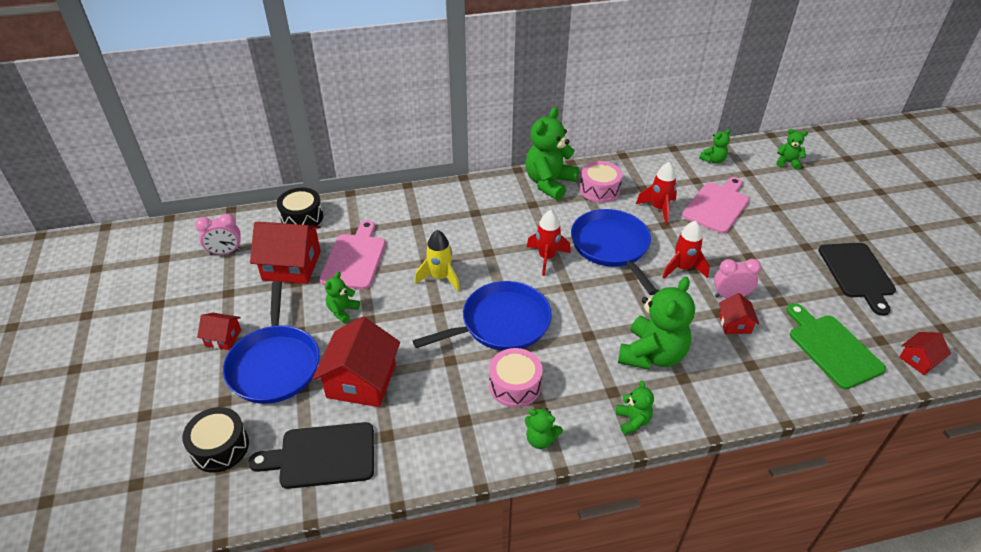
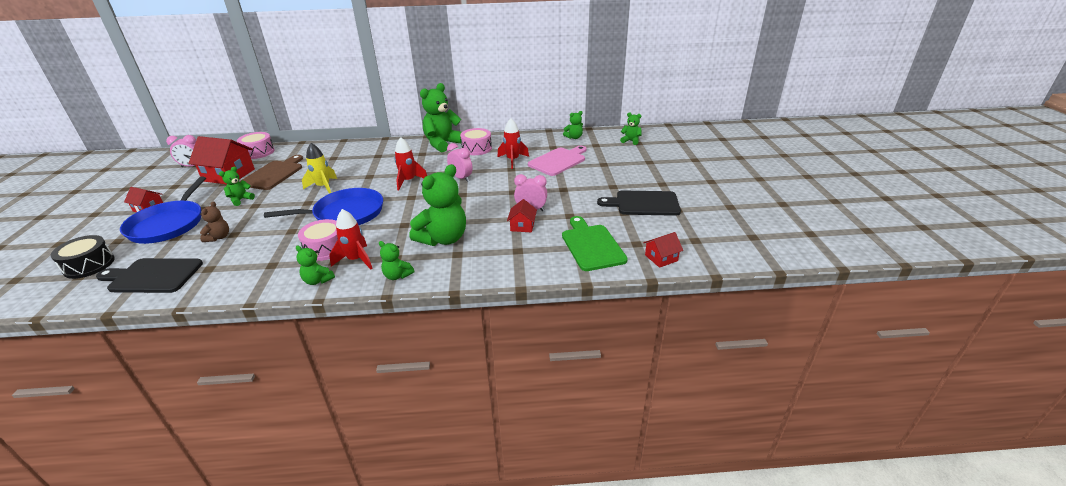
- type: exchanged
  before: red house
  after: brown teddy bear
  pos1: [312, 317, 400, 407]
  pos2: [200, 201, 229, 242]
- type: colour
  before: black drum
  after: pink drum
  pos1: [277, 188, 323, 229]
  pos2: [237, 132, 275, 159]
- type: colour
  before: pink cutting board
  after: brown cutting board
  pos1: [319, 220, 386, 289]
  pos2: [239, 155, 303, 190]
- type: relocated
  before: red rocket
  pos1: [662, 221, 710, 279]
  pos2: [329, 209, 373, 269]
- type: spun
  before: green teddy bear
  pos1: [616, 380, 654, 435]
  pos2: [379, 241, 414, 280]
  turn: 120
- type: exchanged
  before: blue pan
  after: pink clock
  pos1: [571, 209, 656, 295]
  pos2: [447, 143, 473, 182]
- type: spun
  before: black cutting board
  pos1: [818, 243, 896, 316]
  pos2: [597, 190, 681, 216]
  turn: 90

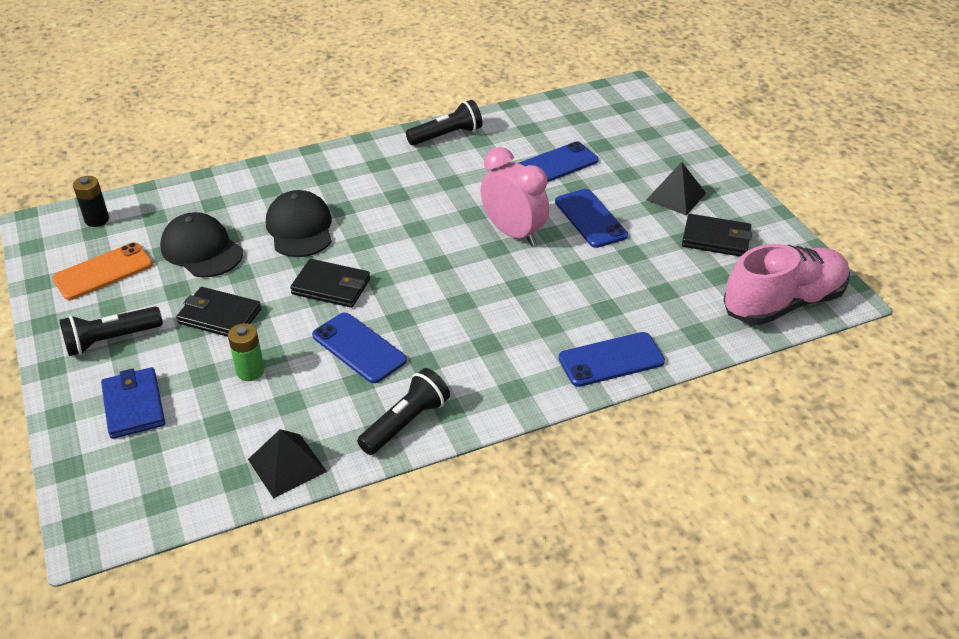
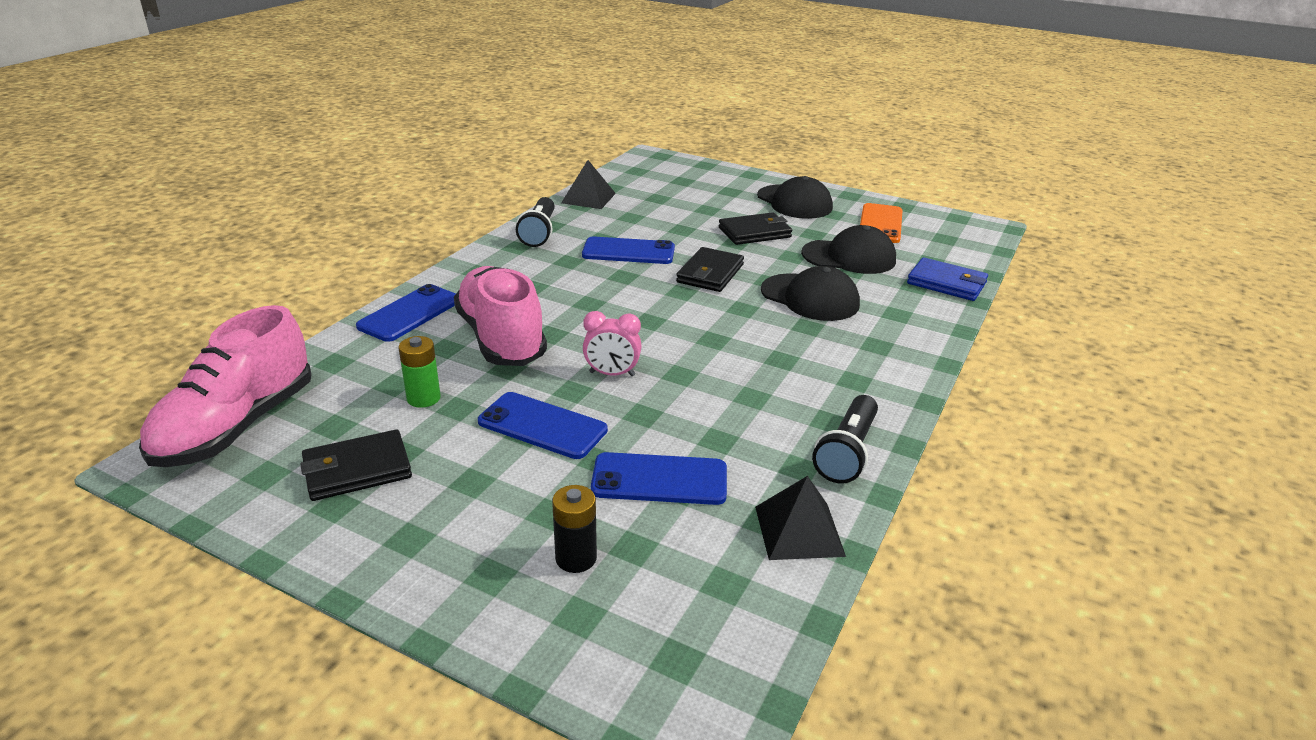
- type: relocated
  before: green battery
  pos1: [228, 323, 265, 381]
  pos2: [398, 336, 441, 408]
- type: appeared
  after: pink shoe
  pos2: [454, 266, 547, 366]
- type: relocated
  before: black battery
  pos1: [73, 176, 109, 227]
  pos2: [552, 485, 597, 573]
- type: size
  before: pink clock
  pos1: [480, 147, 549, 246]
  pos2: [583, 311, 641, 376]
  scale: 0.6
- type: spun
  before: blue phone
  pos1: [519, 141, 598, 182]
  pos2: [591, 452, 727, 505]
  turn: 75
- type: spun
  before: black wallet
  pos1: [290, 259, 370, 308]
  pos2: [676, 247, 744, 292]
  turn: -45
- type: relocated
  before: black pyramid
  pos1: [646, 162, 706, 216]
  pos2: [755, 476, 846, 560]
- type: exchanged
  before: black flashlight
  after: black cap
  pos1: [59, 306, 163, 356]
  pos2: [757, 176, 833, 219]
- type: relocated
  before: blue wallet
  pos1: [101, 367, 165, 439]
  pos2: [907, 257, 988, 301]

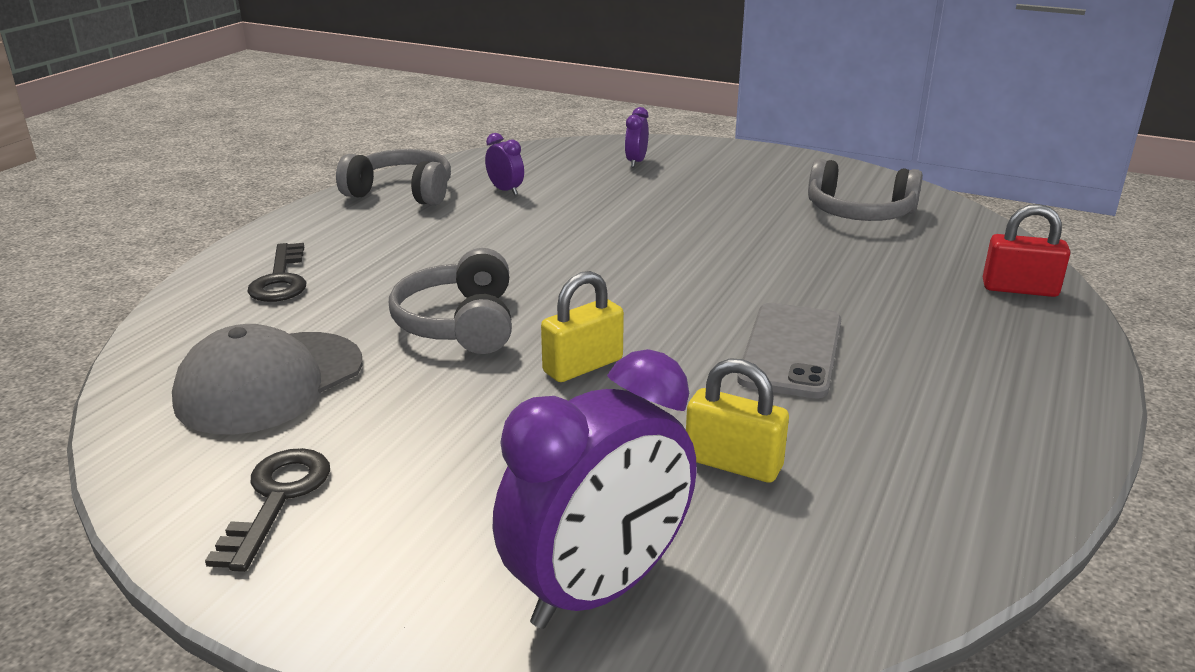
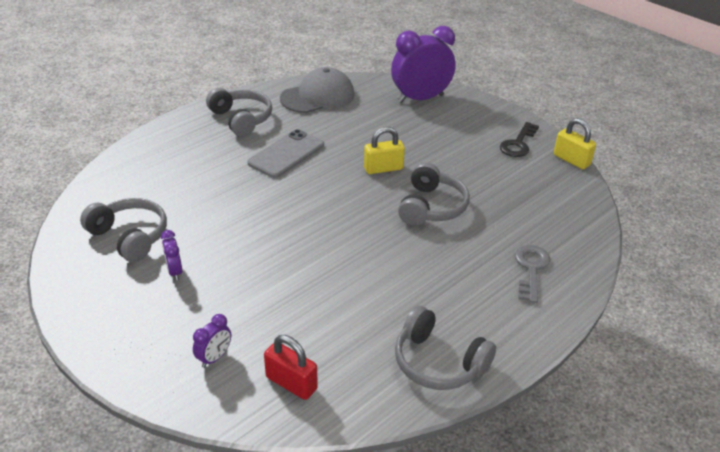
- type: relocated
  before: purple clock
  pos1: [485, 133, 524, 195]
  pos2: [161, 230, 182, 281]
- type: appeared
  after: grey headphones
  pos2: [206, 88, 272, 137]
- type: relocated
  before: red padlock
  pos1: [983, 204, 1070, 297]
  pos2: [264, 335, 318, 400]
- type: relocated
  before: grey cap
  pos1: [172, 324, 362, 434]
  pos2: [280, 67, 355, 113]
- type: colour
  before: black key
  after: grey key
  pos1: [247, 243, 306, 302]
  pos2: [515, 245, 550, 303]
- type: relocated
  before: yellow padlock
  pos1: [686, 358, 789, 483]
  pos2: [554, 118, 596, 169]

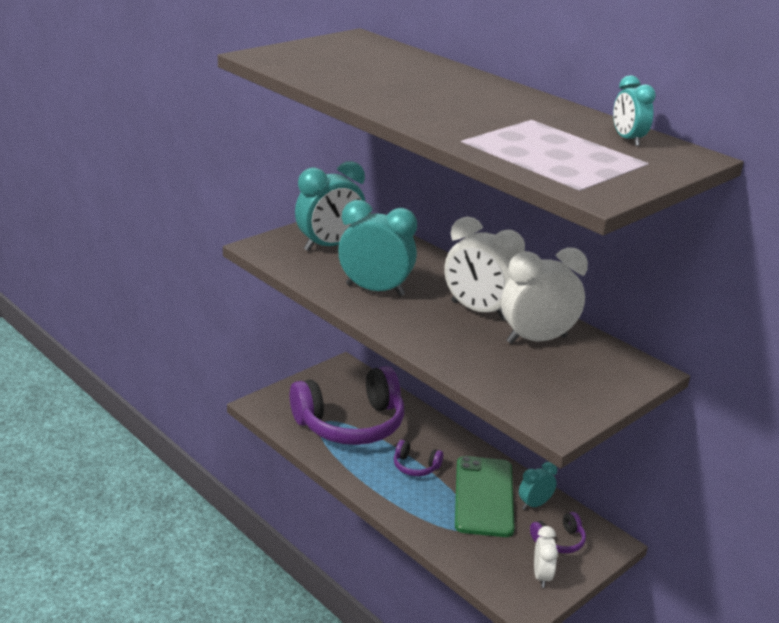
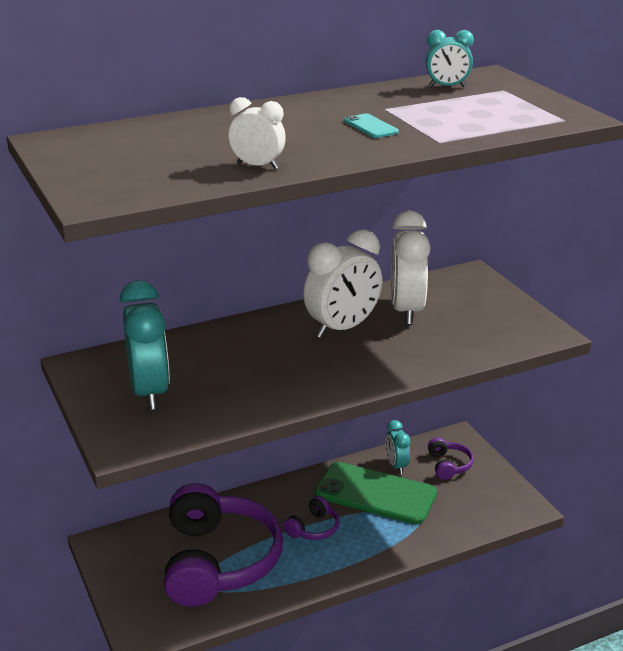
- type: relocated
  before: white clock
  pos1: [534, 526, 558, 588]
  pos2: [229, 97, 286, 169]
- type: appeared
  after: turquoise phone
  pos2: [344, 113, 399, 138]
- type: missing
  before: turquoise clock
  pos1: [338, 200, 417, 296]

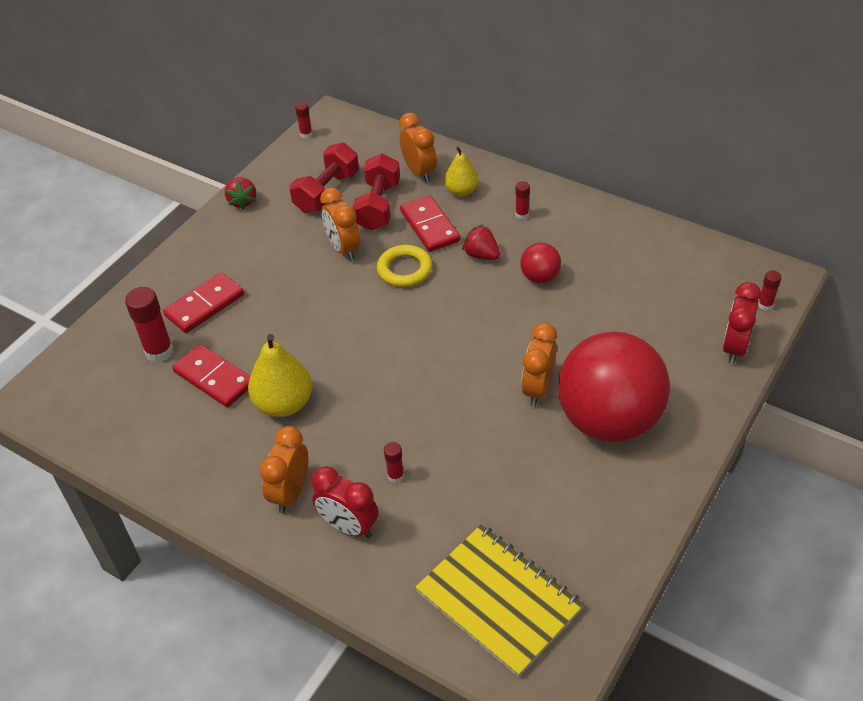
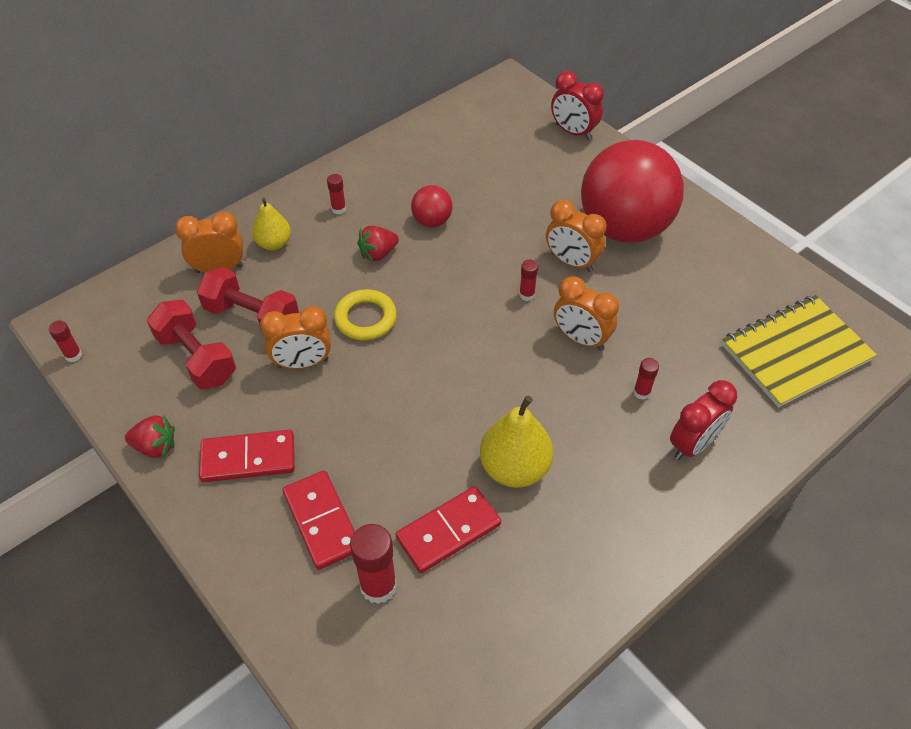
- type: relocated
  before: red domino
  pos1: [400, 195, 460, 252]
  pos2: [199, 430, 295, 482]
- type: relocated
  before: red glue stick
  pos1: [758, 270, 781, 311]
  pos2: [519, 260, 538, 301]
- type: relocated
  before: orange clock
  pos1: [259, 426, 308, 513]
  pos2: [554, 276, 619, 351]

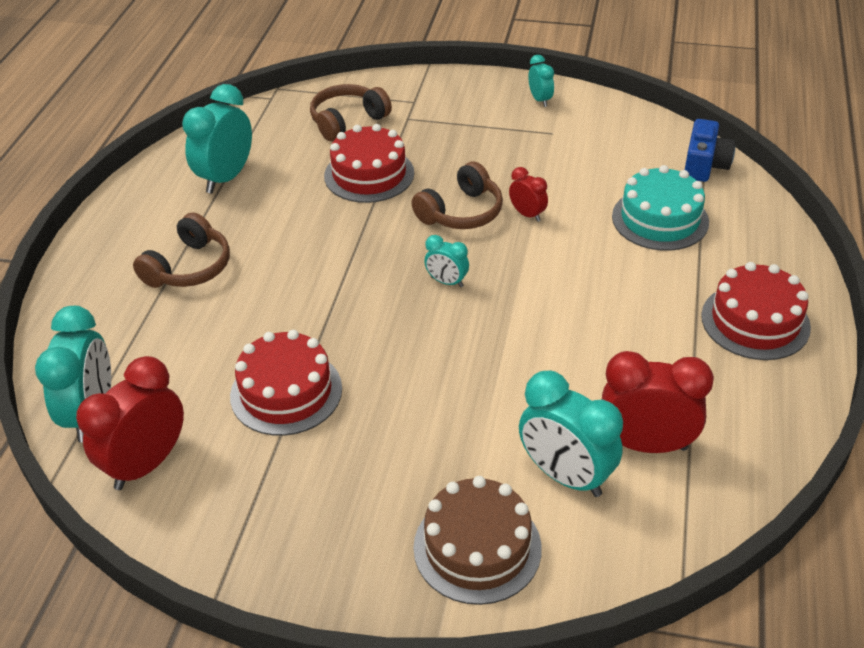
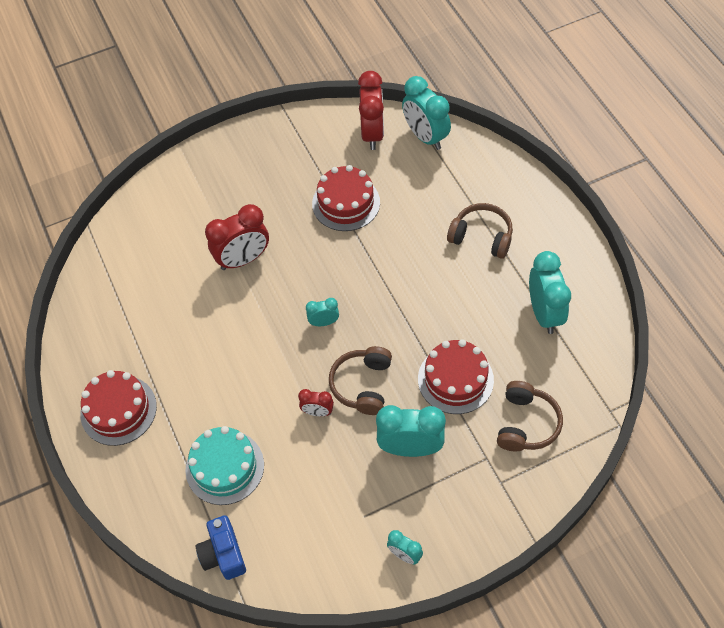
- type: relocated
  before: red clock
  pos1: [602, 351, 714, 453]
  pos2: [205, 204, 269, 270]
- type: relocated
  before: turquoise clock
  pos1: [519, 371, 623, 497]
  pos2: [376, 405, 446, 457]
- type: spun
  before: brown headphones
  pos1: [133, 213, 230, 288]
  pos2: [447, 203, 513, 259]
  turn: 120
- type: missing
  before: brown cake
  pos1: [414, 476, 542, 605]

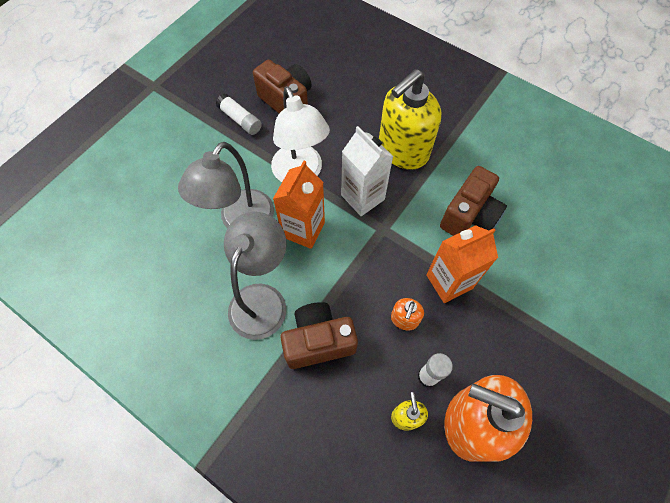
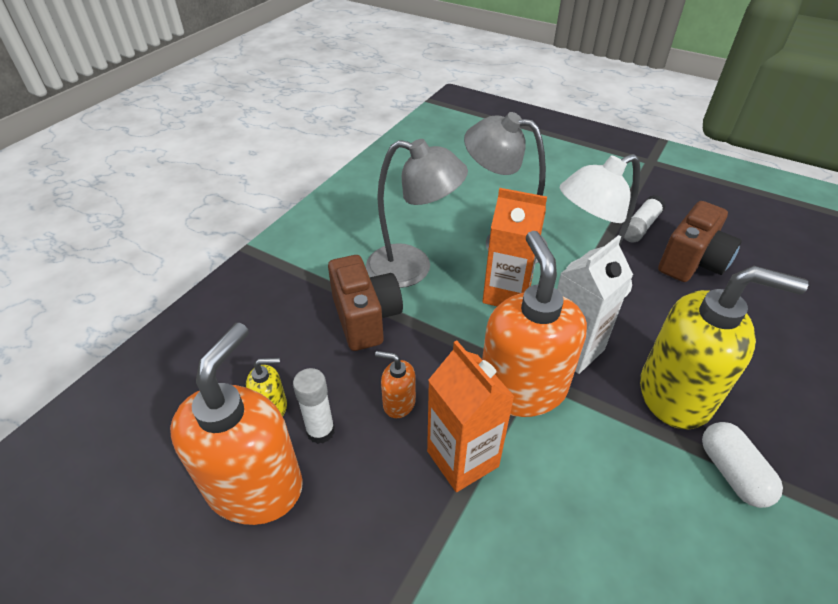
- type: appeared
  after: orange soap dispenser
  pos2: [482, 231, 587, 417]
- type: spun
  before: yellow soap dispenser
  pos1: [379, 69, 441, 170]
  pos2: [640, 266, 808, 430]
  turn: 150
- type: appeared
  after: white capsule
  pos2: [702, 422, 783, 508]
- type: missing
  before: brown camera
  pos1: [440, 166, 507, 236]

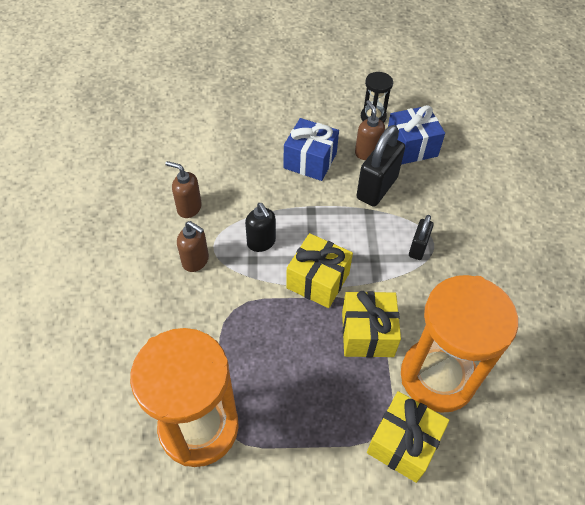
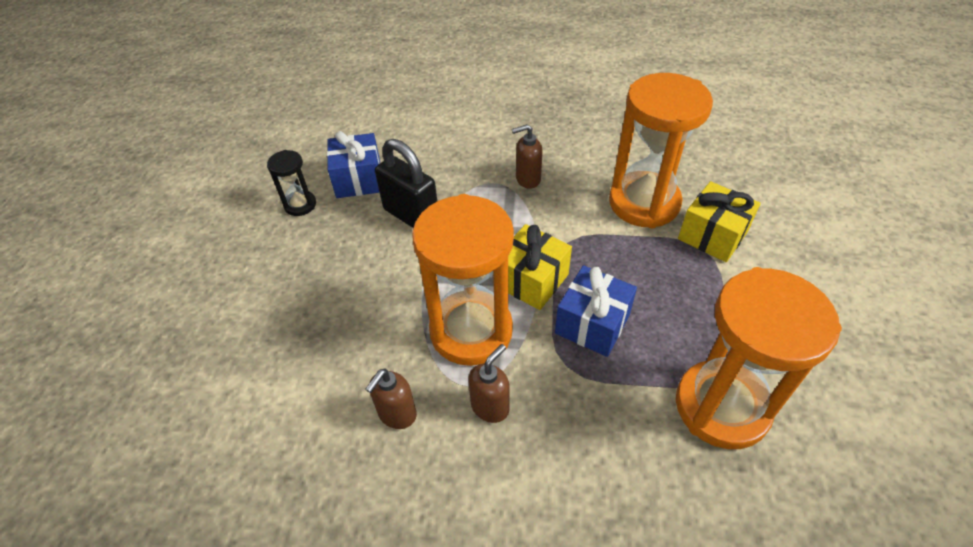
- type: exchanged
  before: black soap dispenser
  after: orange hourglass
  pos1: [245, 203, 276, 252]
  pos2: [412, 194, 514, 366]
- type: relocated
  before: brown soap dispenser
  pos1: [355, 100, 385, 160]
  pos2: [512, 124, 543, 189]
- type: relocated
  before: blue gift
  pos1: [284, 118, 339, 181]
  pos2: [555, 265, 637, 357]
- type: missing
  before: yellow gift
  pos1: [342, 291, 401, 358]
- type: missing
  before: black padlock
  pos1: [409, 215, 434, 260]

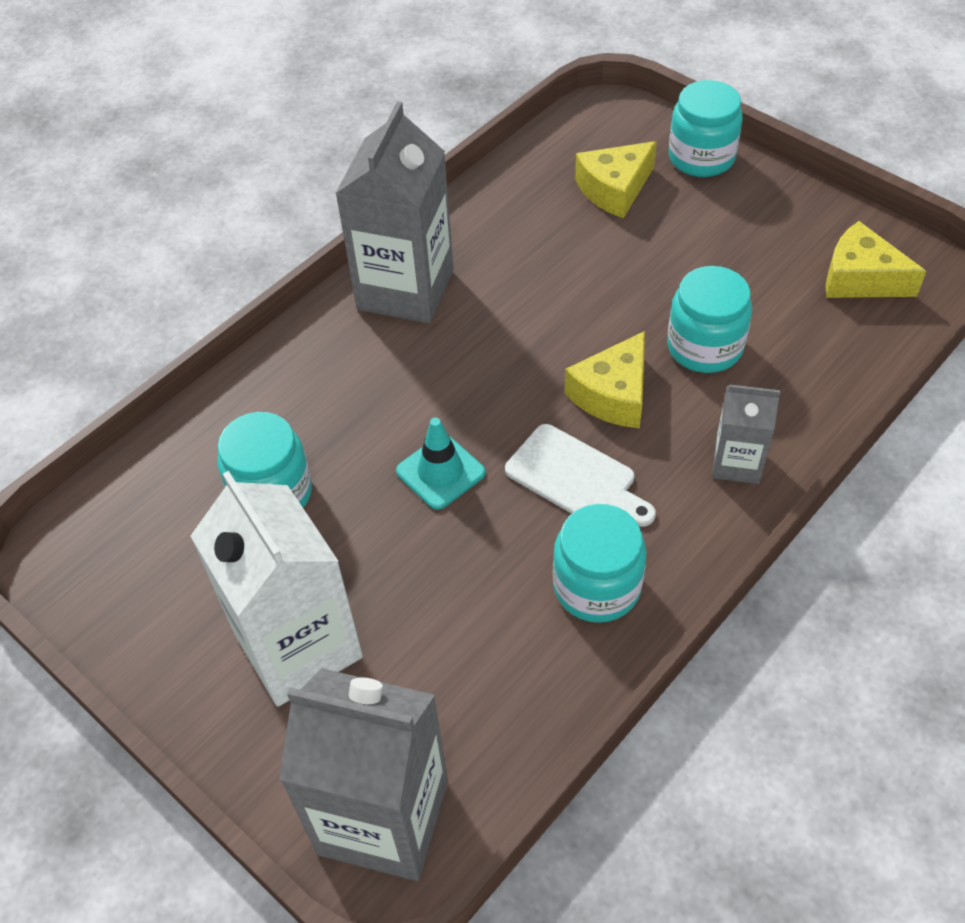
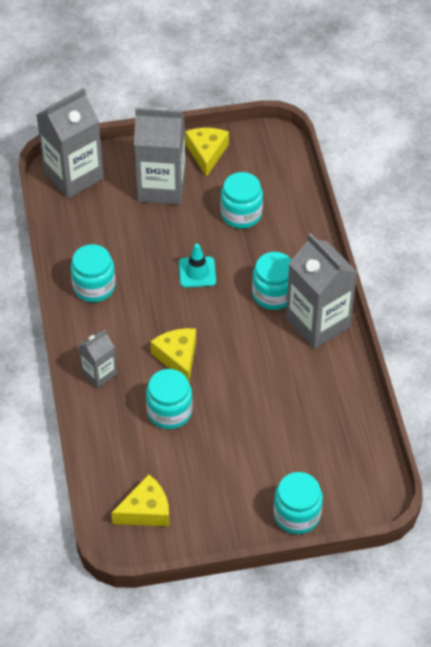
- type: colour
  before: white carton
  after: grey carton
  pos1: [191, 471, 363, 707]
  pos2: [134, 108, 186, 205]
- type: relocated
  before: yellow cheese
  pos1: [575, 141, 657, 218]
  pos2: [185, 128, 229, 177]
- type: appeared
  after: turquoise jar
  pos2: [252, 252, 291, 310]
- type: missing
  before: white cutting board
  pos1: [505, 424, 656, 526]

